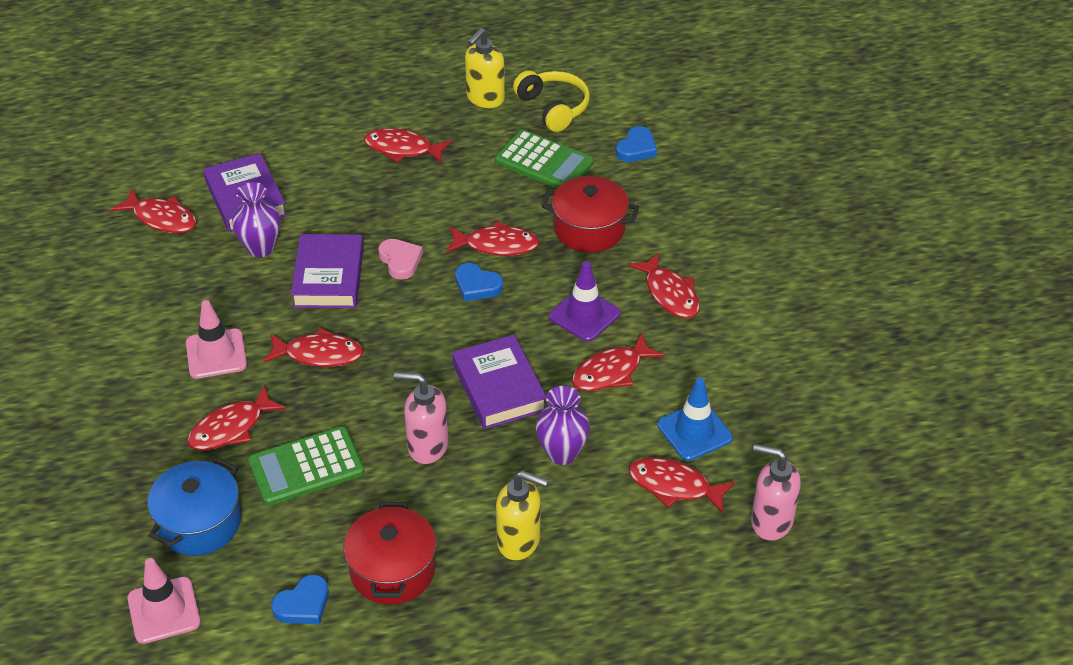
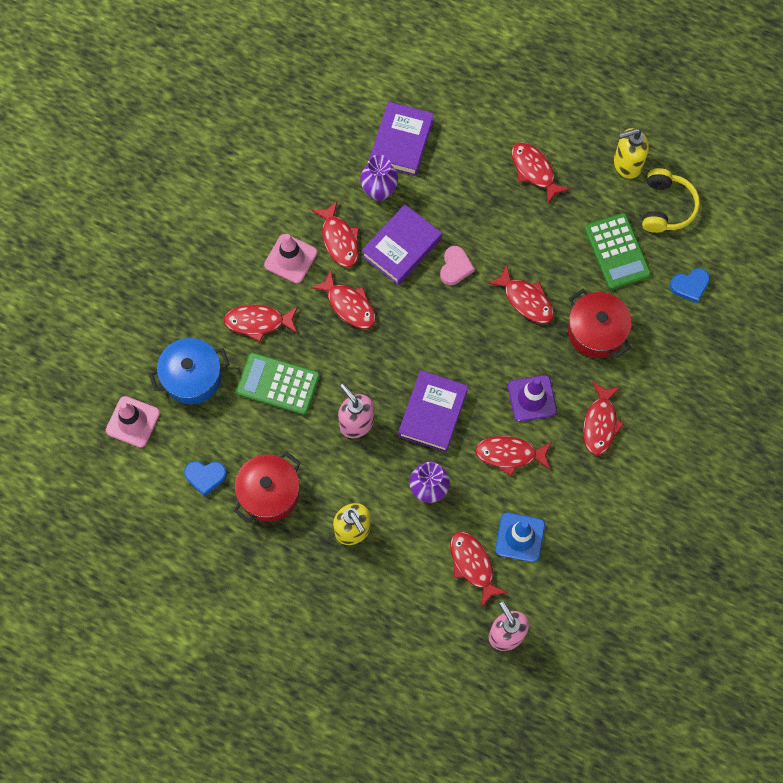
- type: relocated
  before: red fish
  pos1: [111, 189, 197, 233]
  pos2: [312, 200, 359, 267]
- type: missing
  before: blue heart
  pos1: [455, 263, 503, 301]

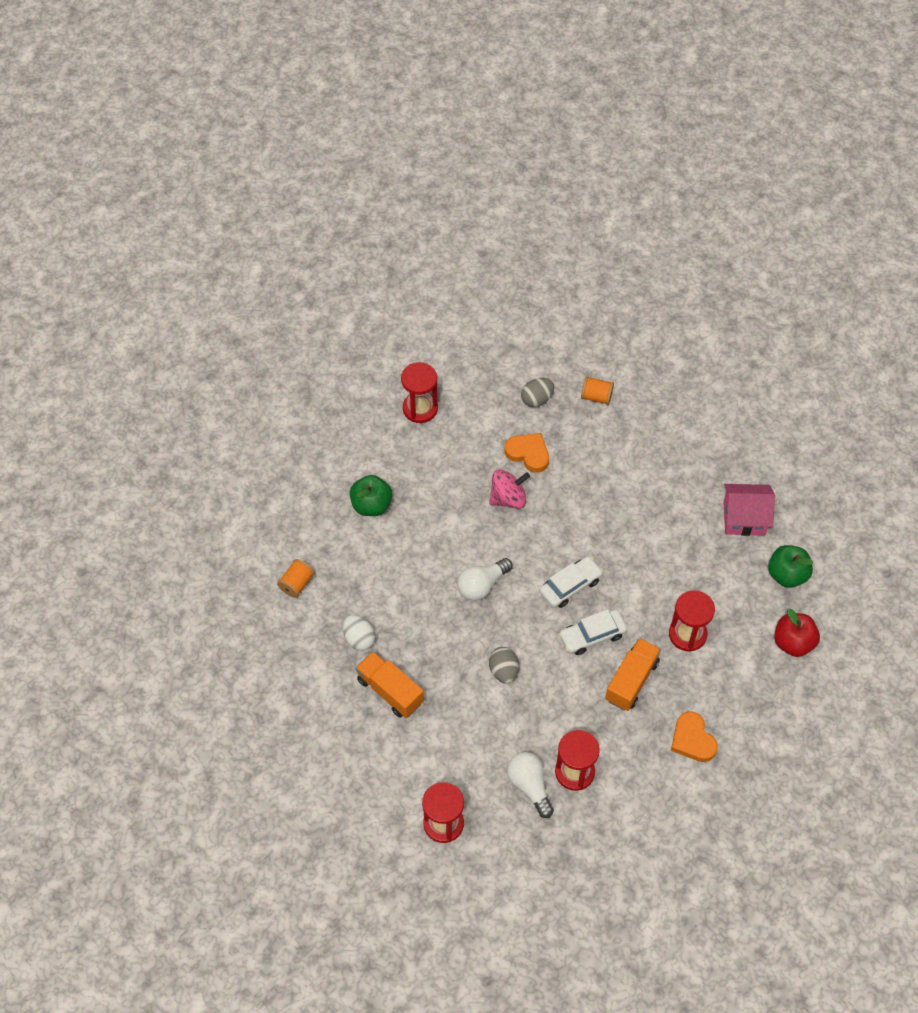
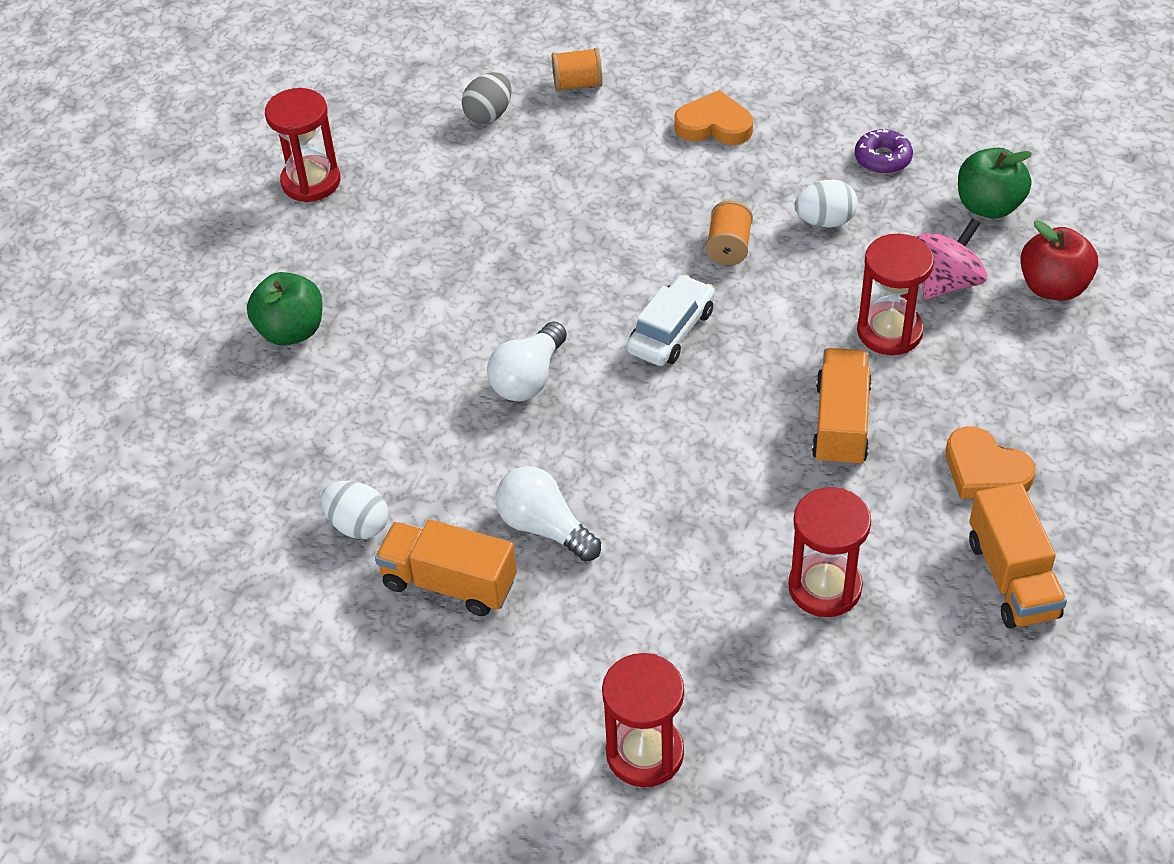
- type: relocated
  before: white light bulb
  pos1: [507, 752, 554, 818]
  pos2: [496, 466, 601, 561]
- type: relocated
  before: orange heart
  pos1: [505, 433, 549, 473]
  pos2: [674, 90, 753, 145]
- type: relocated
  before: orange spool
  pos1: [277, 559, 315, 598]
  pos2: [706, 200, 753, 265]
- type: appeared
  after: white egg
  pos2: [795, 180, 858, 228]
- type: exchanged
  before: pink house
  after: purple donut
  pos1: [723, 484, 775, 536]
  pos2: [855, 129, 913, 174]
- type: relocated
  before: pink spinning top
  pos1: [489, 469, 530, 509]
  pos2: [917, 218, 987, 300]
- type: appeared
  after: orange truck
  pos2: [969, 483, 1067, 628]
- type: missing
  before: grey egg
  pos1: [489, 647, 519, 684]
- type: missing
  before: white car
  pos1: [559, 609, 627, 655]

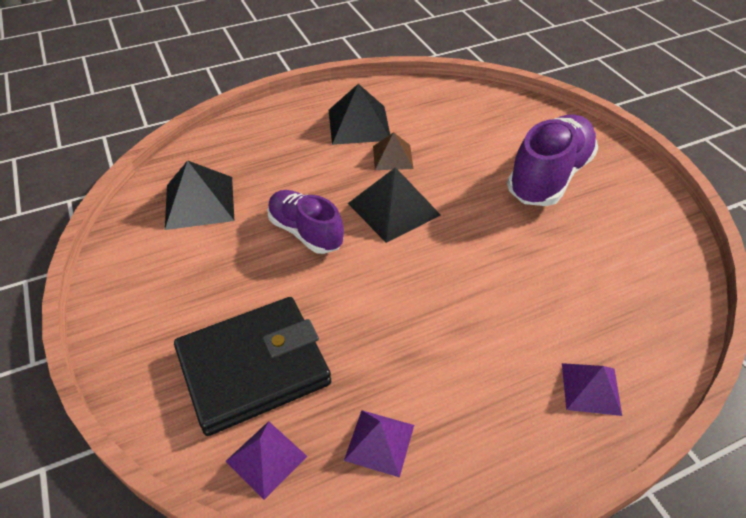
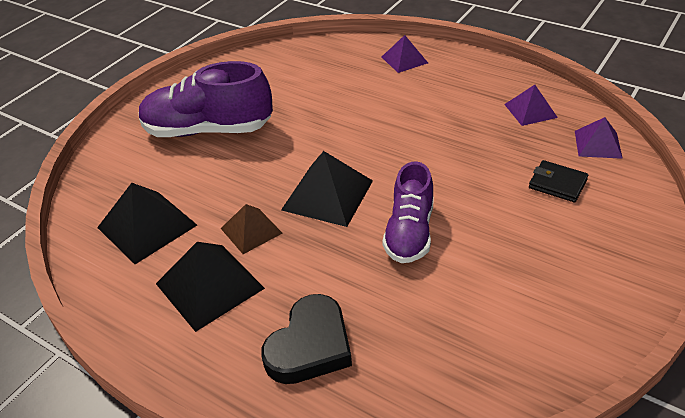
- type: relocated
  before: black pyramid
  pos1: [165, 160, 234, 230]
  pos2: [97, 183, 197, 264]
- type: appeared
  after: black heart
  pos2: [261, 294, 352, 384]
- type: size
  before: black wallet
  pos1: [174, 297, 332, 436]
  pos2: [529, 160, 588, 202]
  scale: 0.44

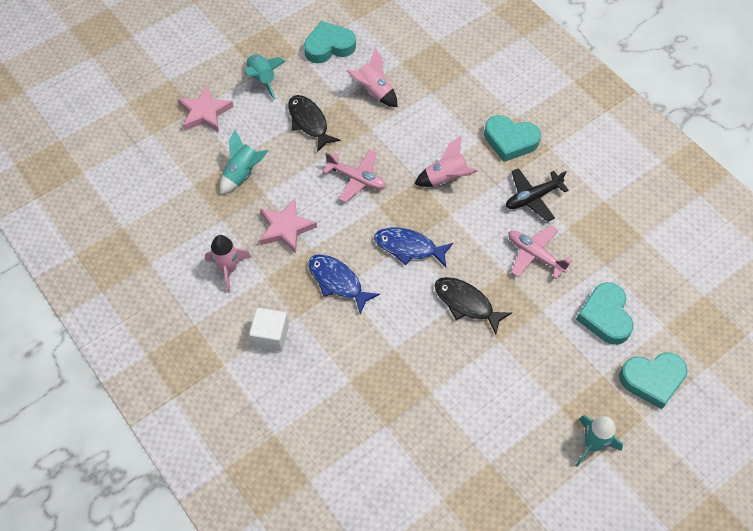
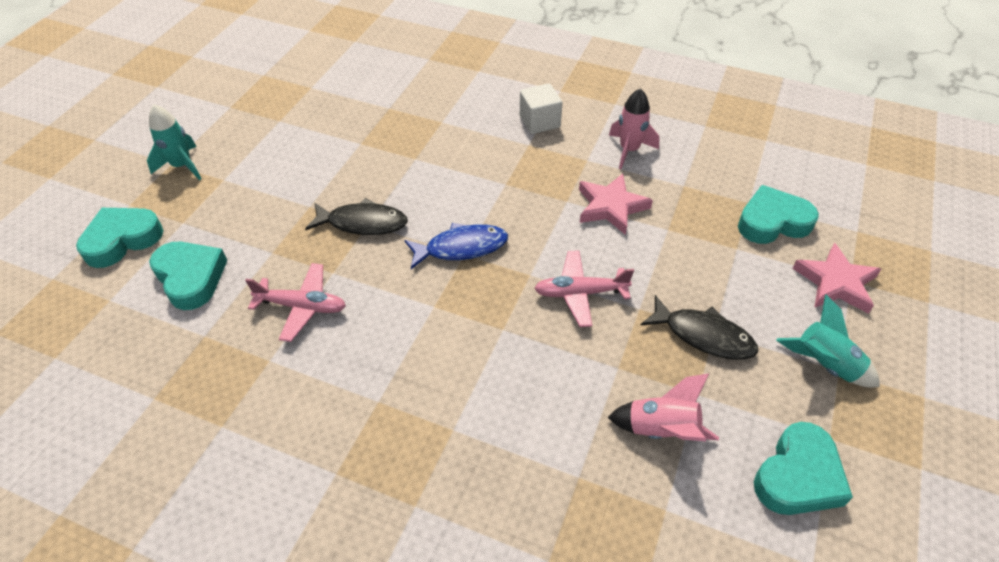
- type: relocated
  before: turquoise heart
  pos1: [484, 115, 541, 162]
  pos2: [738, 185, 819, 244]
- type: missing
  before: turquoise rocket
  pos1: [220, 130, 268, 195]
- type: missing
  before: blue fish
  pos1: [308, 254, 380, 314]
- type: missing
  before: pink rocket
  pos1: [415, 136, 478, 187]
- type: missing
  before: black plane
  pos1: [506, 168, 569, 222]

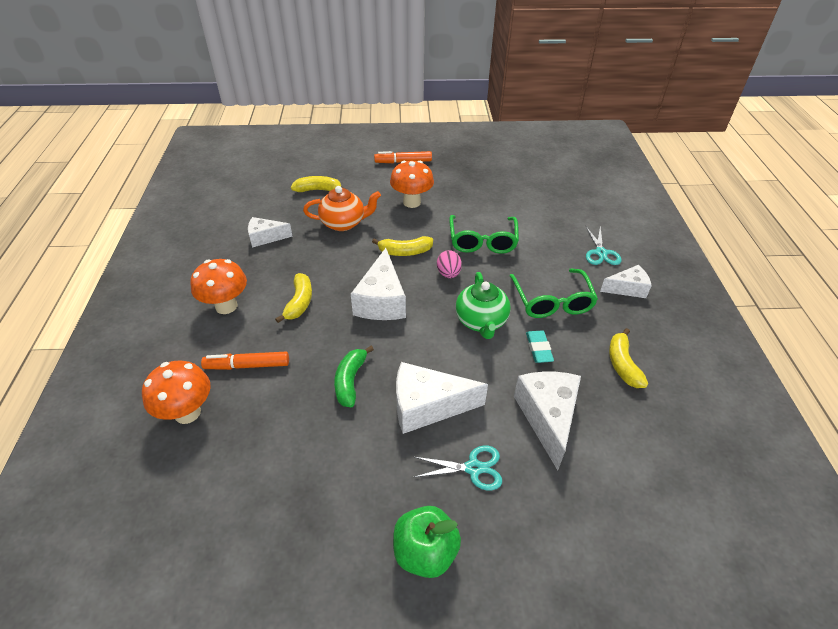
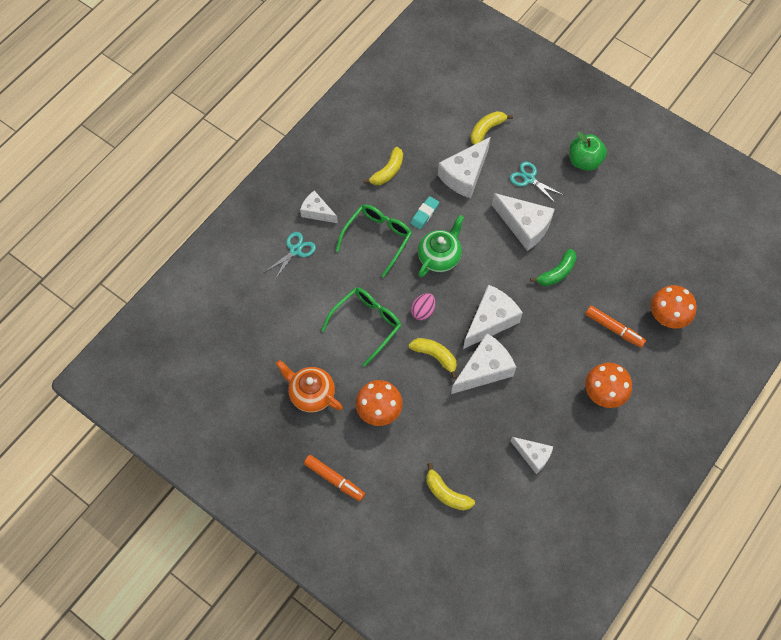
- type: relocated
  before: orange teapot
  pos1: [303, 186, 381, 231]
  pos2: [276, 360, 343, 412]
- type: appeared
  after: white cheese
  pos2: [451, 333, 516, 394]
- type: relocated
  before: yellow banana
  pos1: [275, 273, 312, 323]
  pos2: [470, 111, 513, 145]

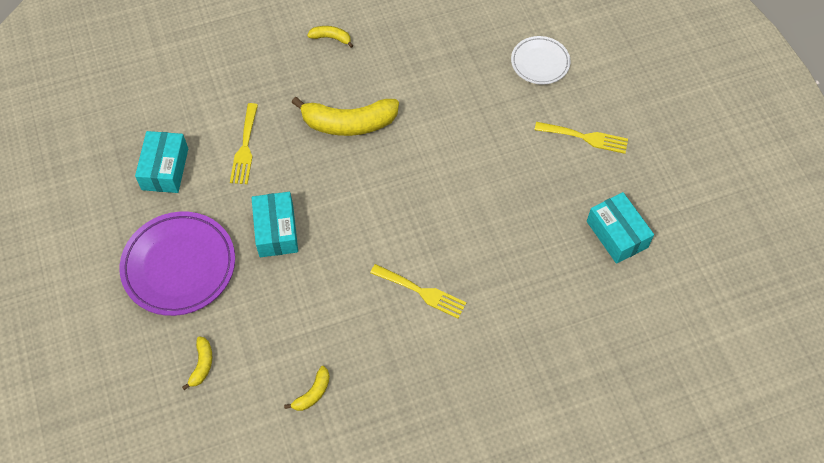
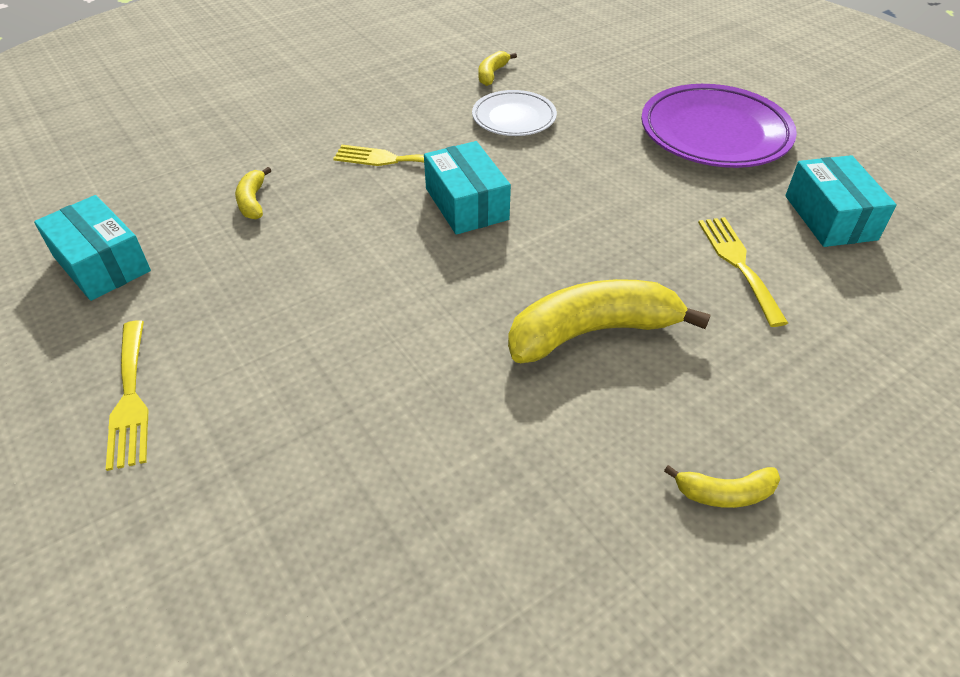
- type: spun
  before: yellow fork
  pos1: [534, 122, 628, 154]
  pos2: [106, 320, 148, 471]
  turn: -105
- type: relocated
  before: yellow banana
  pos1: [182, 336, 212, 390]
  pos2: [235, 167, 272, 219]
- type: relocated
  before: turquoise box
  pos1: [251, 192, 298, 257]
  pos2: [424, 141, 511, 235]
- type: relocated
  before: white plate
  pos1: [511, 36, 571, 85]
  pos2: [472, 90, 557, 136]

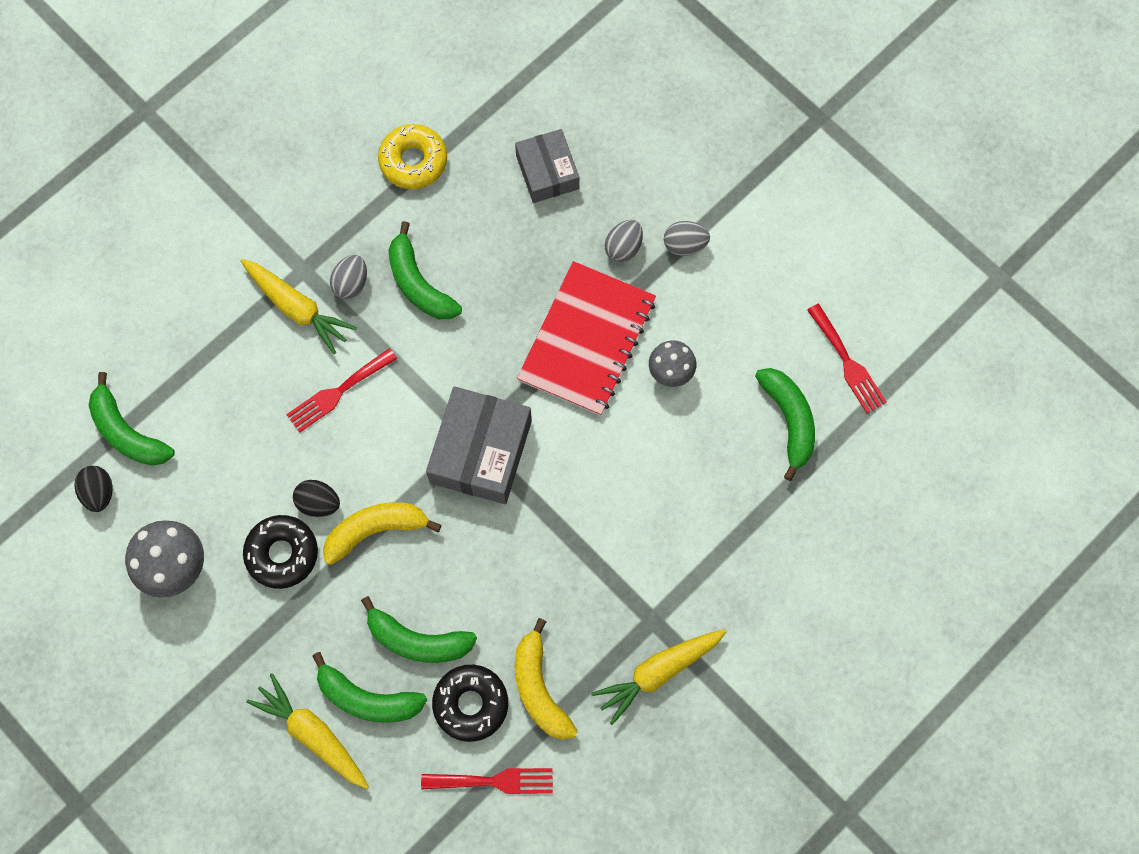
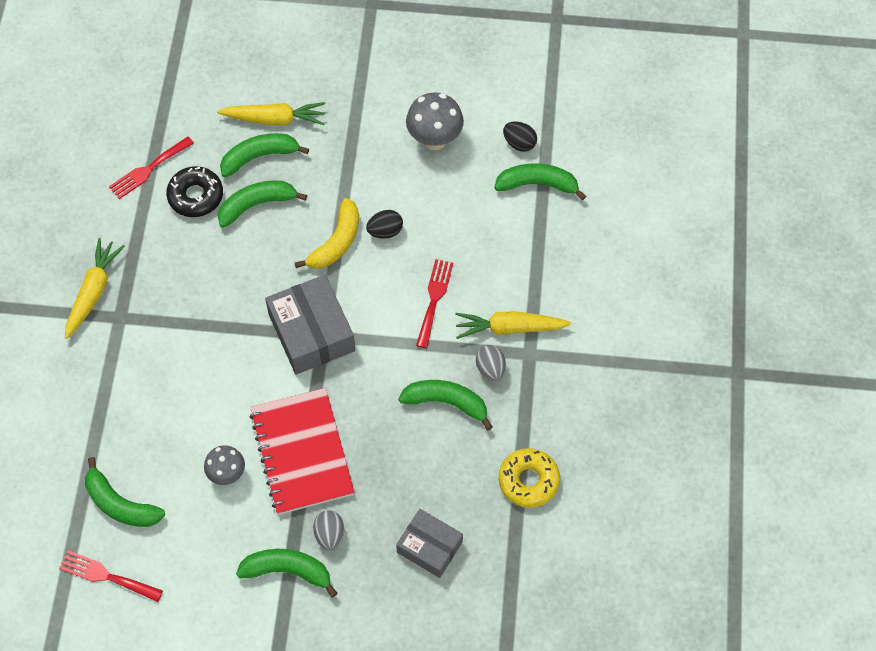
- type: exchanged
  before: grey egg
  after: green banana
  pos1: [664, 221, 710, 256]
  pos2: [236, 549, 338, 598]
- type: missing
  before: black donut
  pos1: [243, 515, 318, 589]
- type: missing
  before: yellow banana
  pos1: [515, 618, 577, 740]

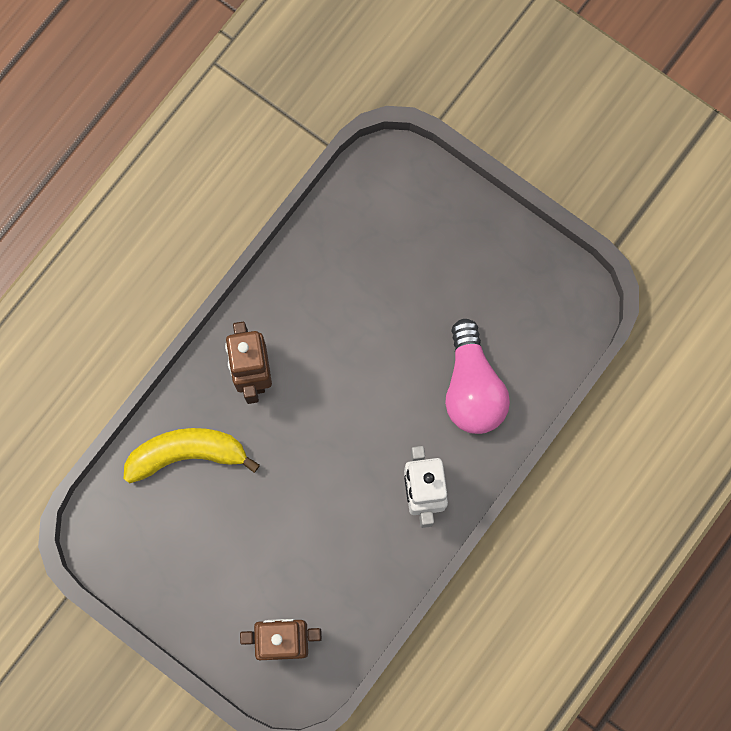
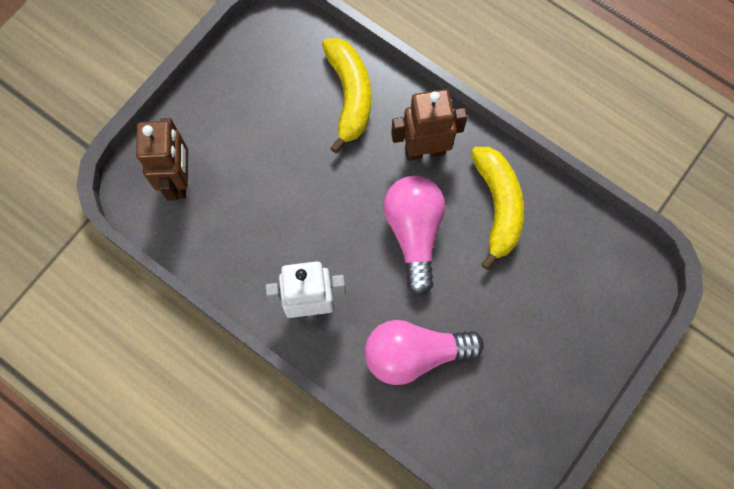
- type: appeared
  after: pink light bulb
  pos2: [383, 176, 445, 295]
- type: appeared
  after: yellow banana
  pos2: [471, 147, 524, 270]

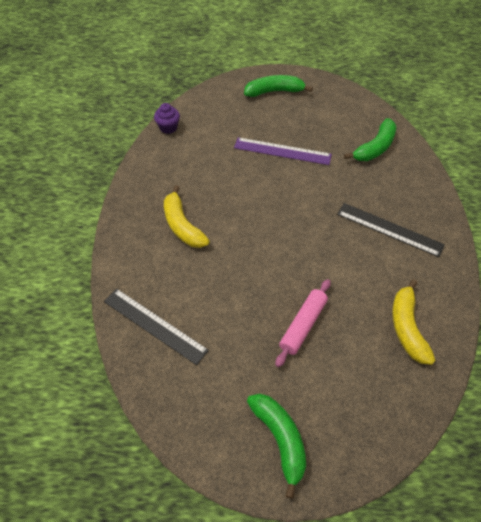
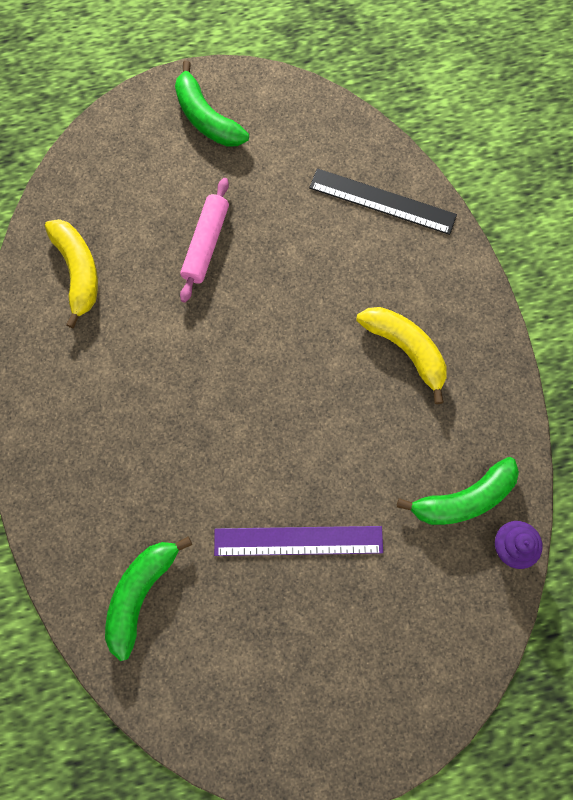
- type: relocated
  before: green banana
  pos1: [244, 75, 313, 97]
  pos2: [397, 457, 519, 525]
- type: missing
  before: black ruler
  pos1: [337, 203, 445, 257]

